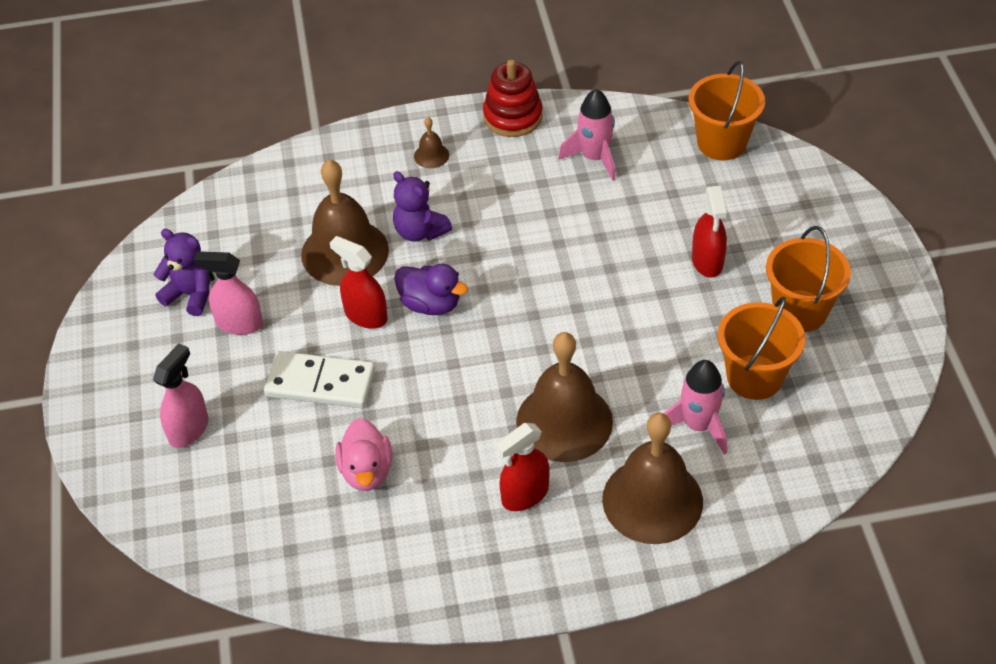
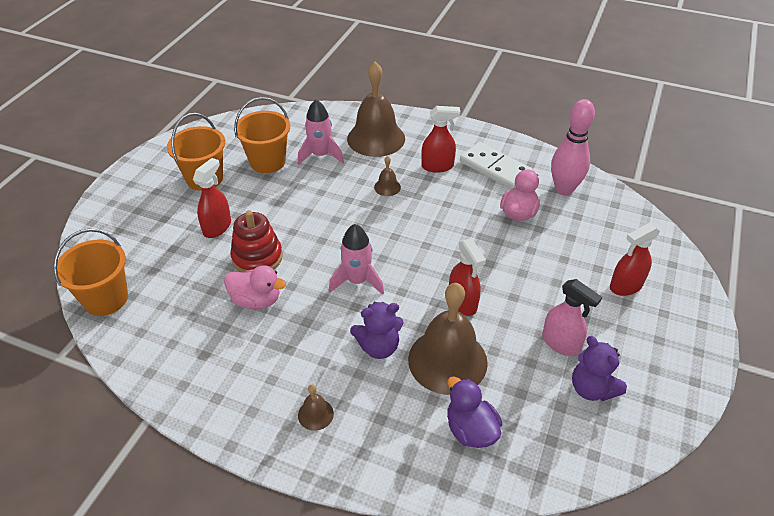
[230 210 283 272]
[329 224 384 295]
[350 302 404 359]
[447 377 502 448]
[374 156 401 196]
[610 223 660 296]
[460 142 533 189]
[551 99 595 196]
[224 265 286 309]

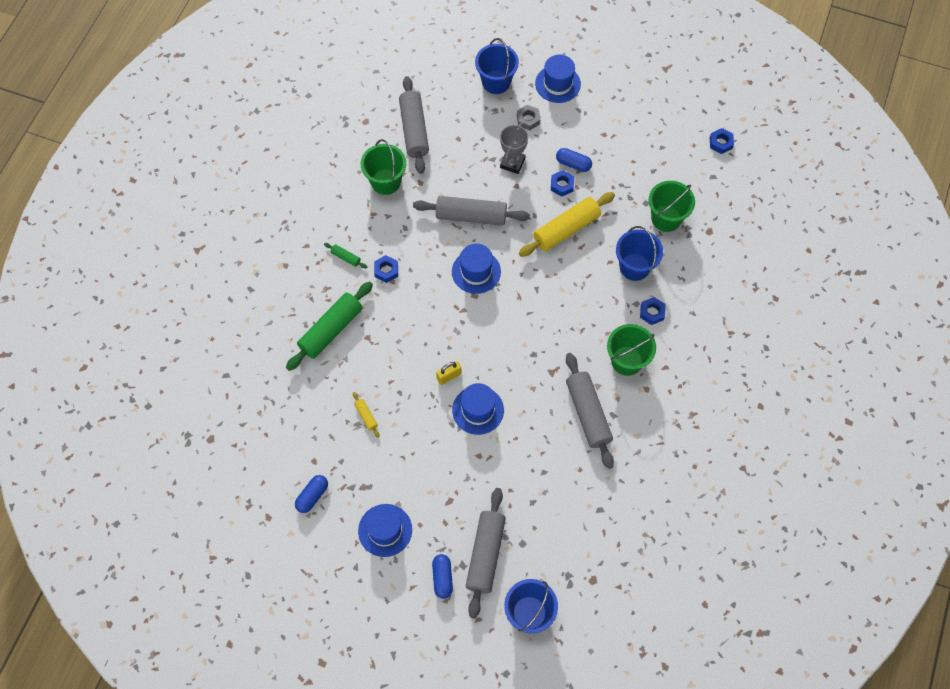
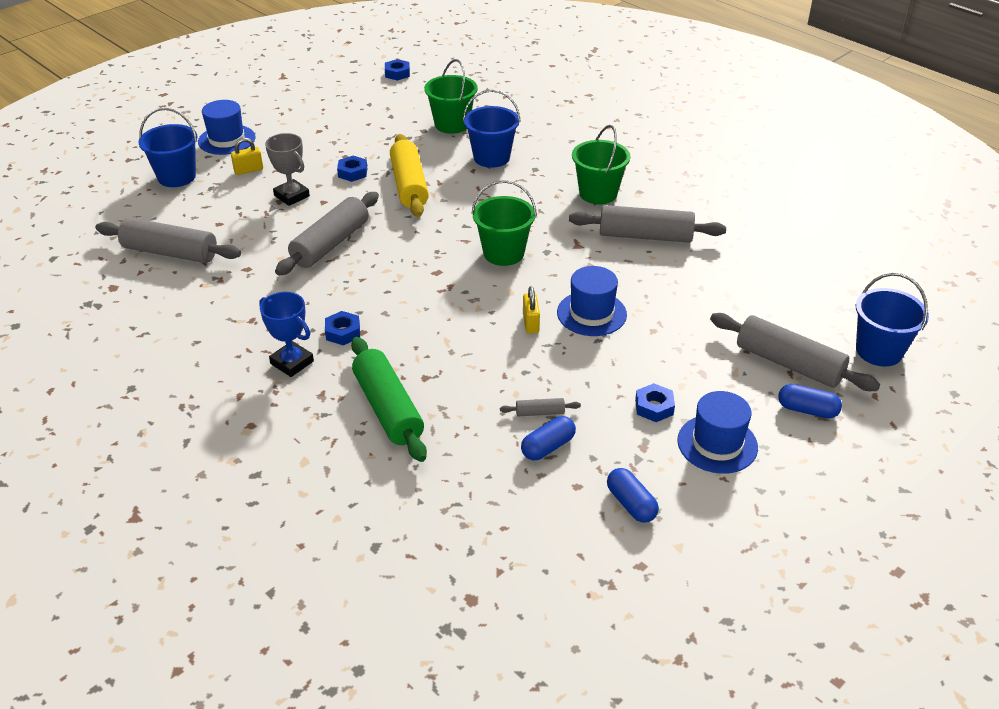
[231 138 263 175]
[471 180 537 266]
[521 416 576 460]
[259 292 314 377]
[452 244 501 294] (first image)
[635 383 675 422]
[500 398 581 416]

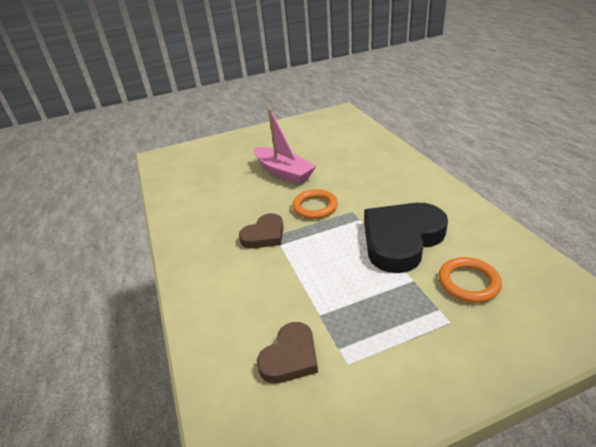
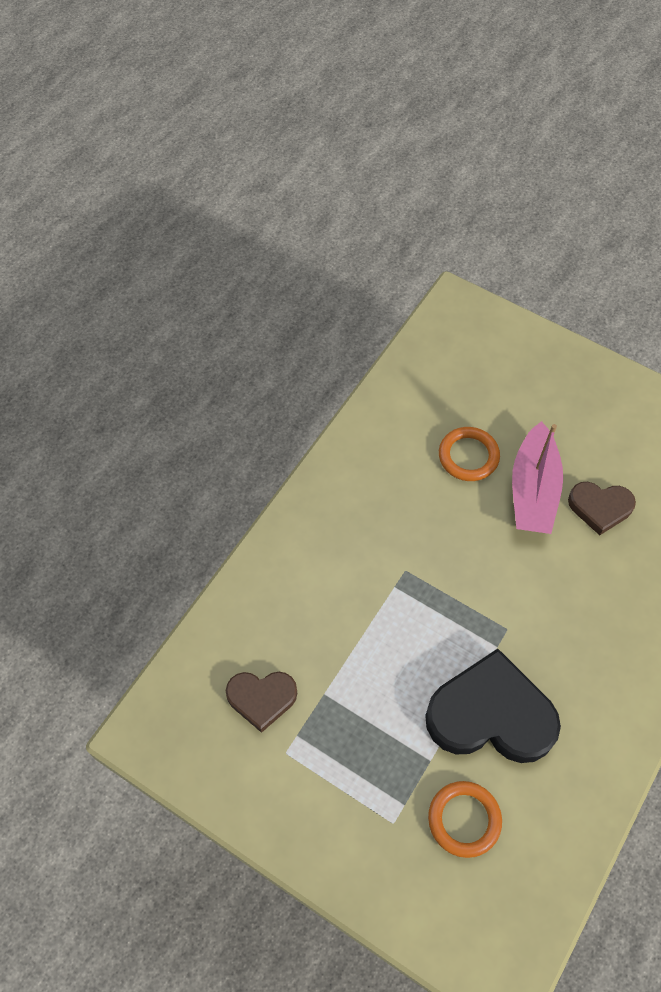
[439 427 500 481]
[568 482 636 535]

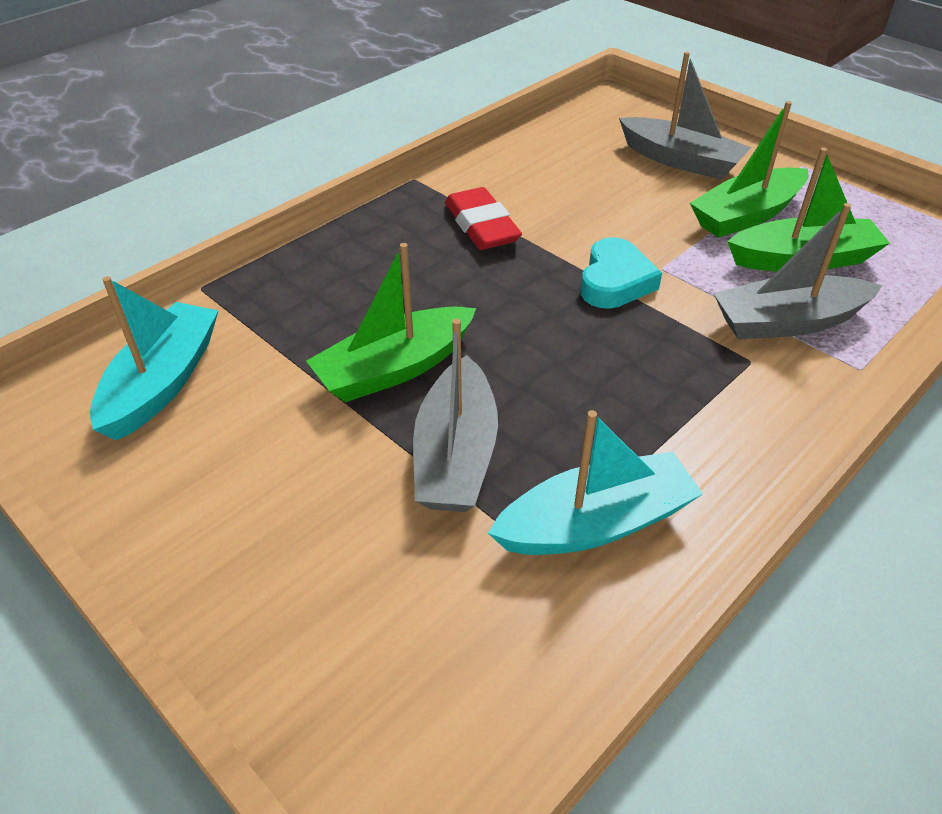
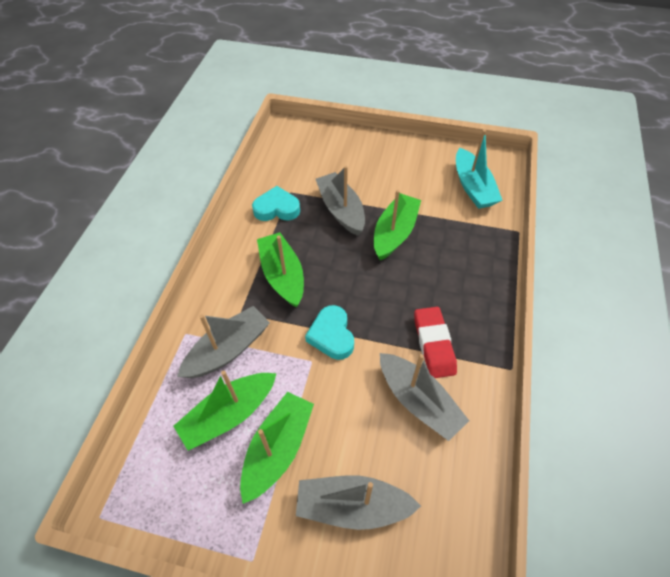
[414 307 457 378]
[252 186 300 221]
[257 232 304 307]
[380 353 469 441]

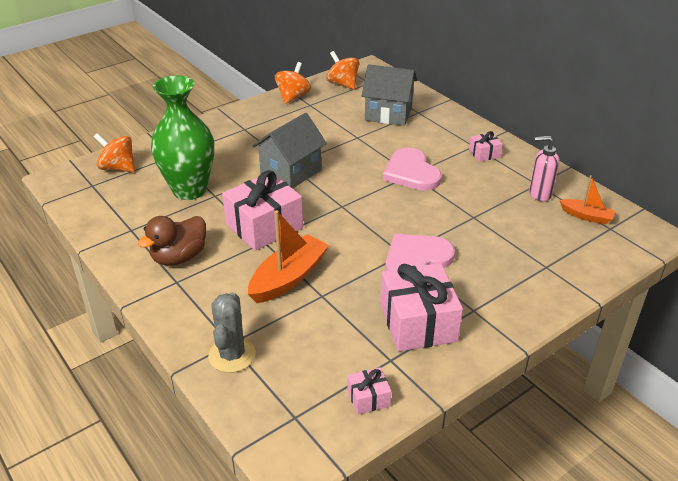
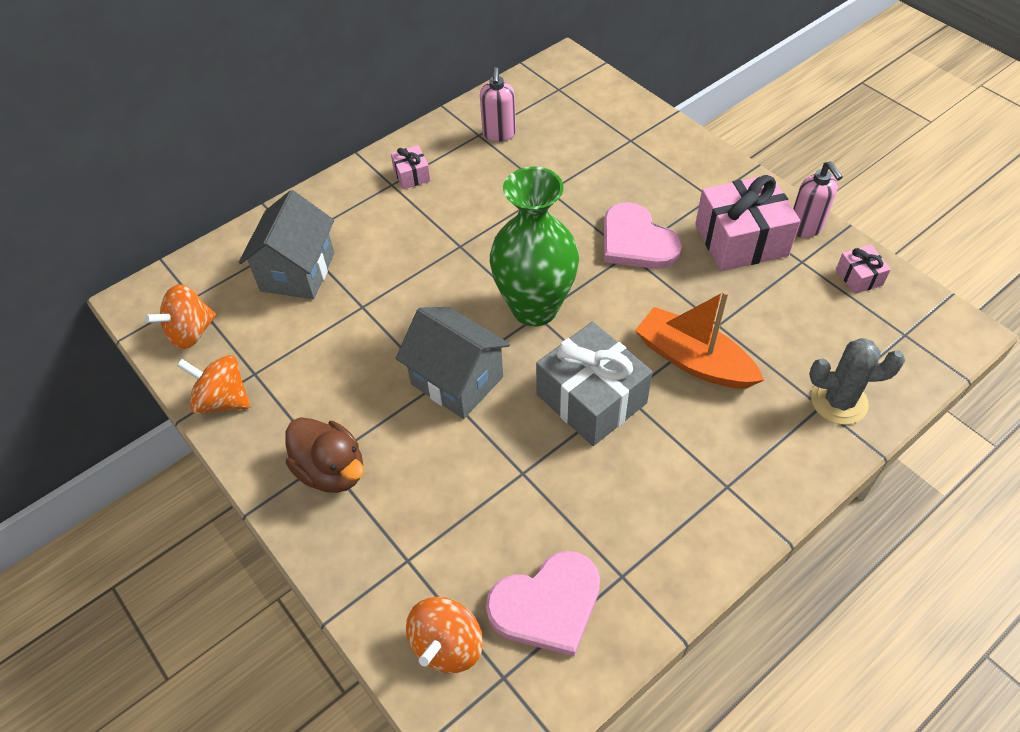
[490 167 579 326]
[486 551 600 657]
[536 321 653 446]
[559 175 616 225] (first image)
[285 417 364 493]
[793 161 843 238]

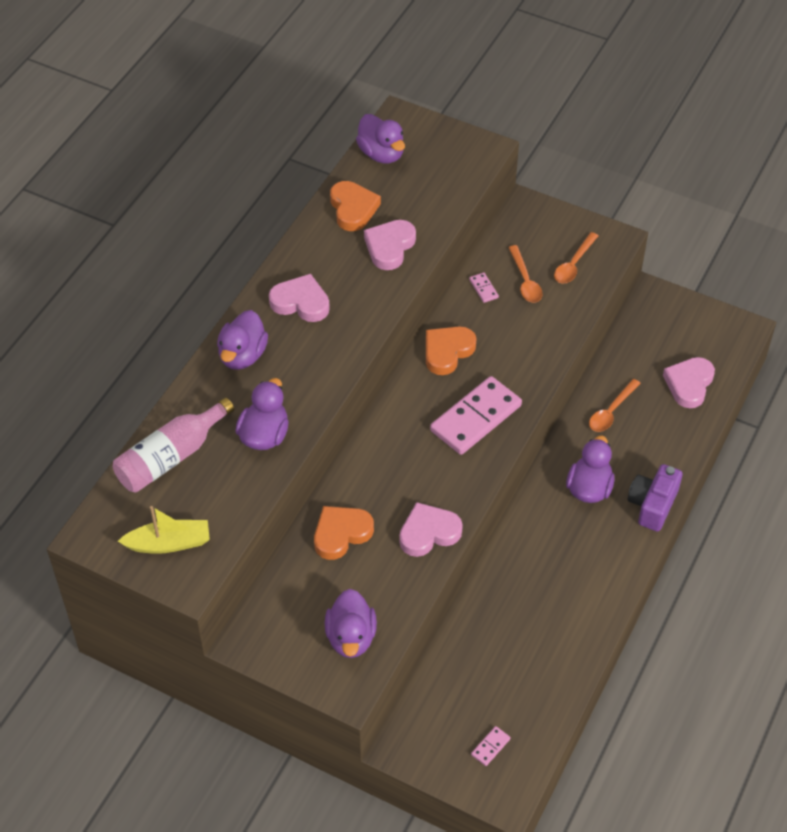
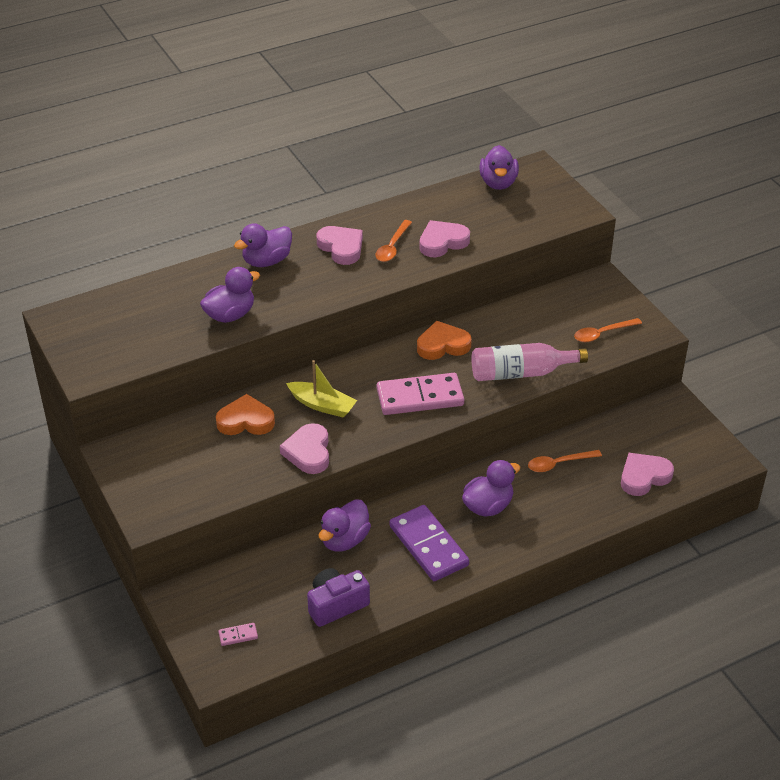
[330 181 381 231] (first image)
[376 220 412 262]
[469 272 499 303] (first image)
[471 343 588 381]
[307 568 370 627]
[280 423 329 474]
[286 360 357 418]
[319 499 371 551]
[389 505 469 581]

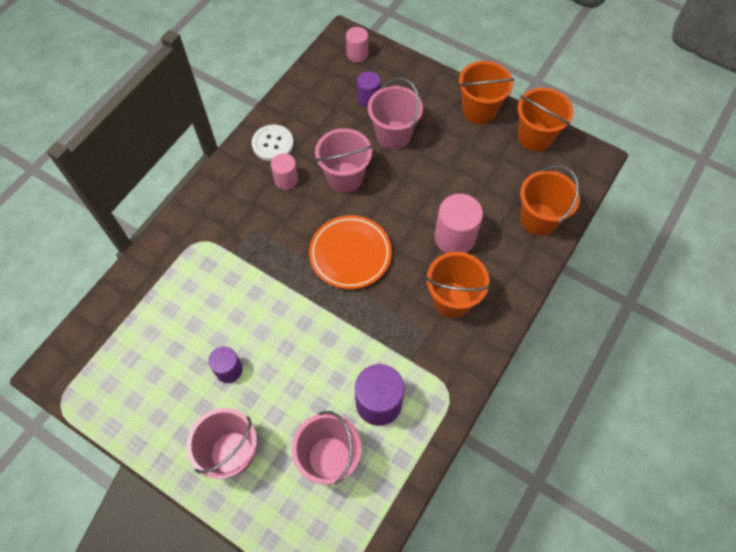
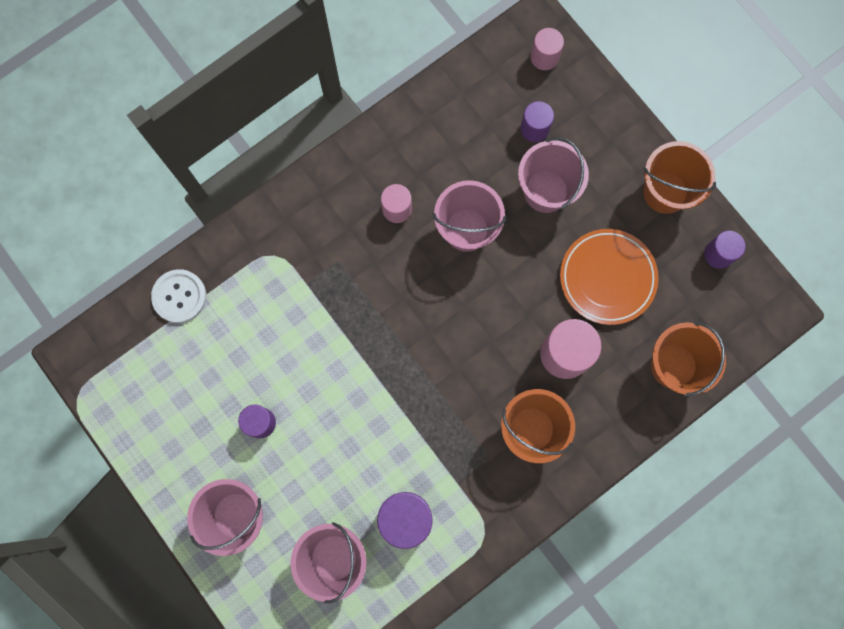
[704 231 746 269]
[151 269 206 323]
[560 229 659 325]

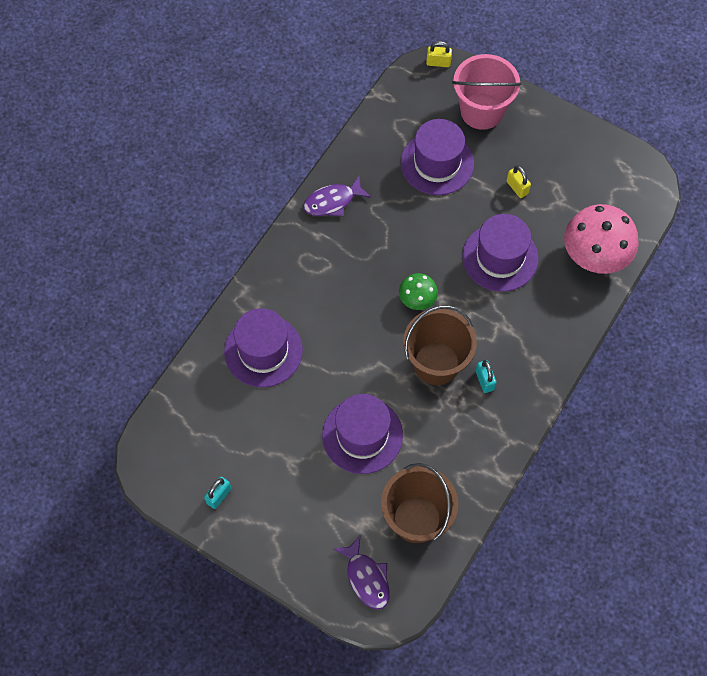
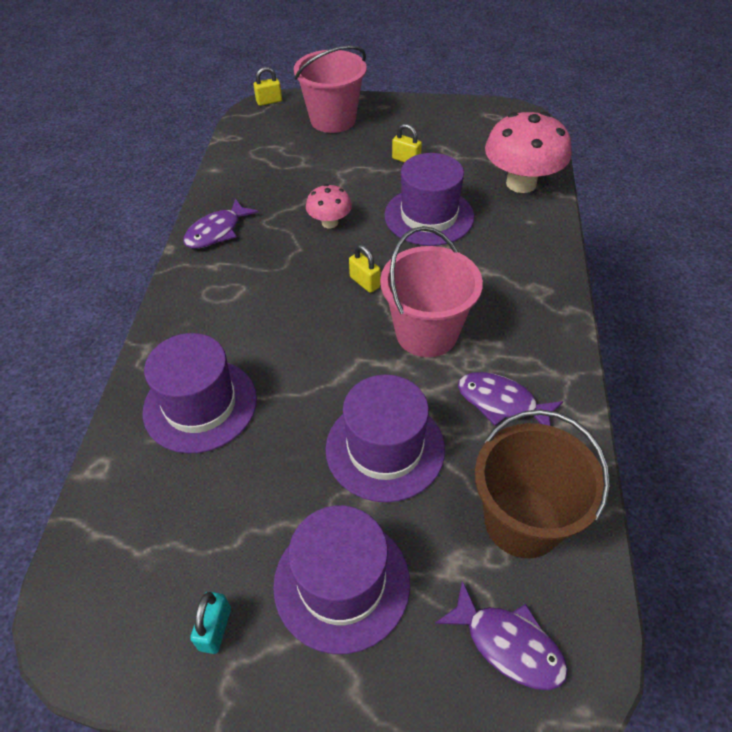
[273 506 410 654]
[349 244 380 293]
[380 226 483 357]
[475 360 497 393] (first image)
[306 184 352 228]
[458 372 563 426]

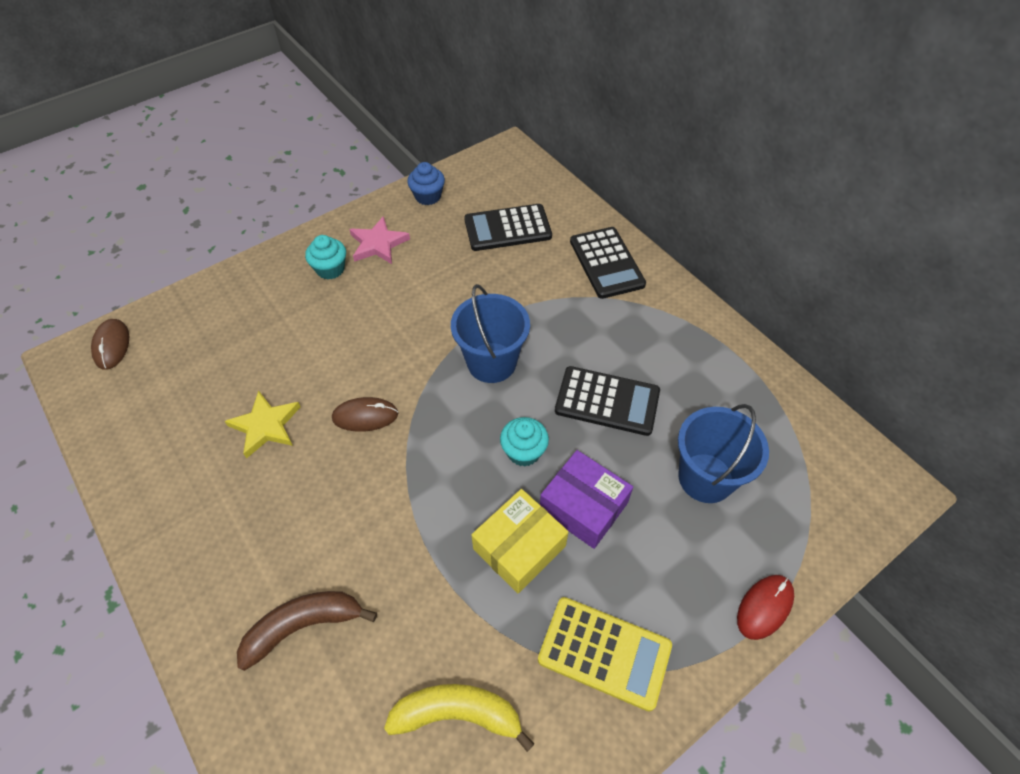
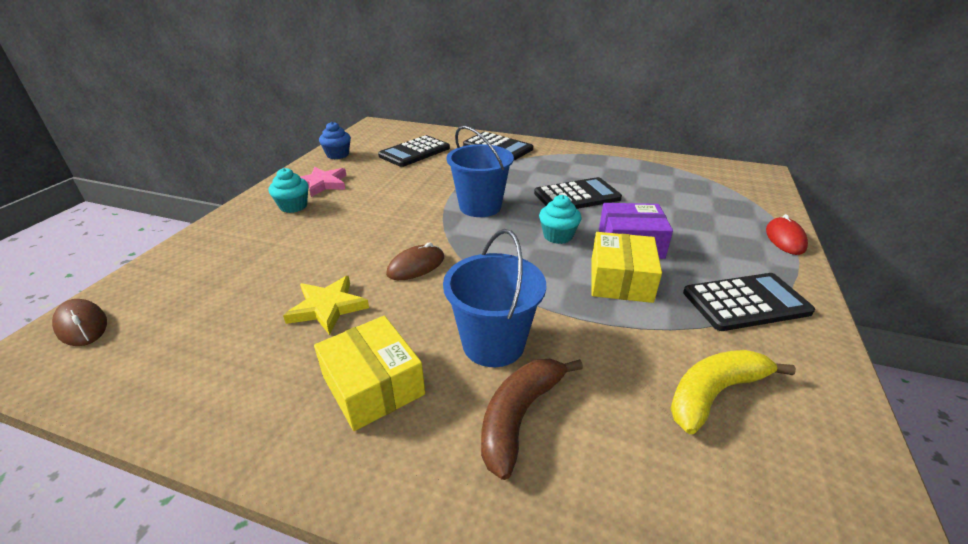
[443 229 546 367]
[683 273 815 331]
[314 316 425 431]

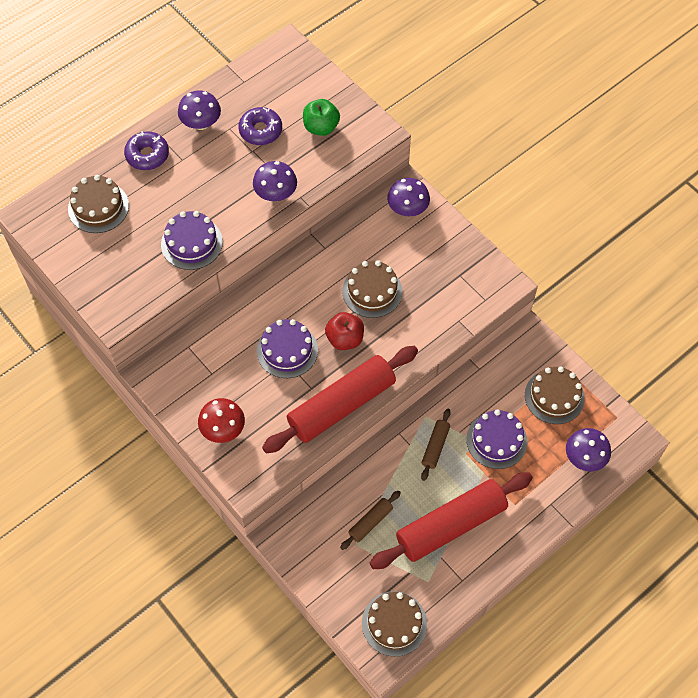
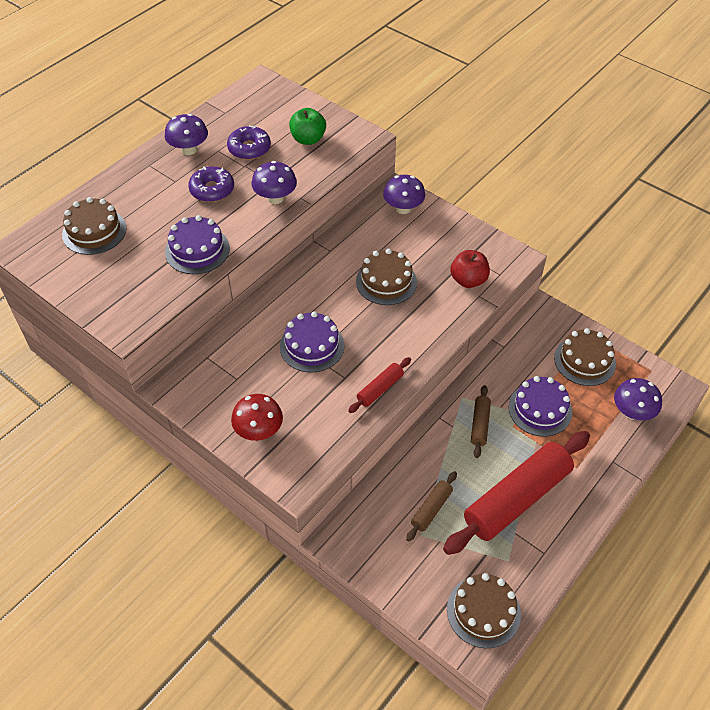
[188 166 234 202]
[450 250 490 288]
[348 357 411 413]

